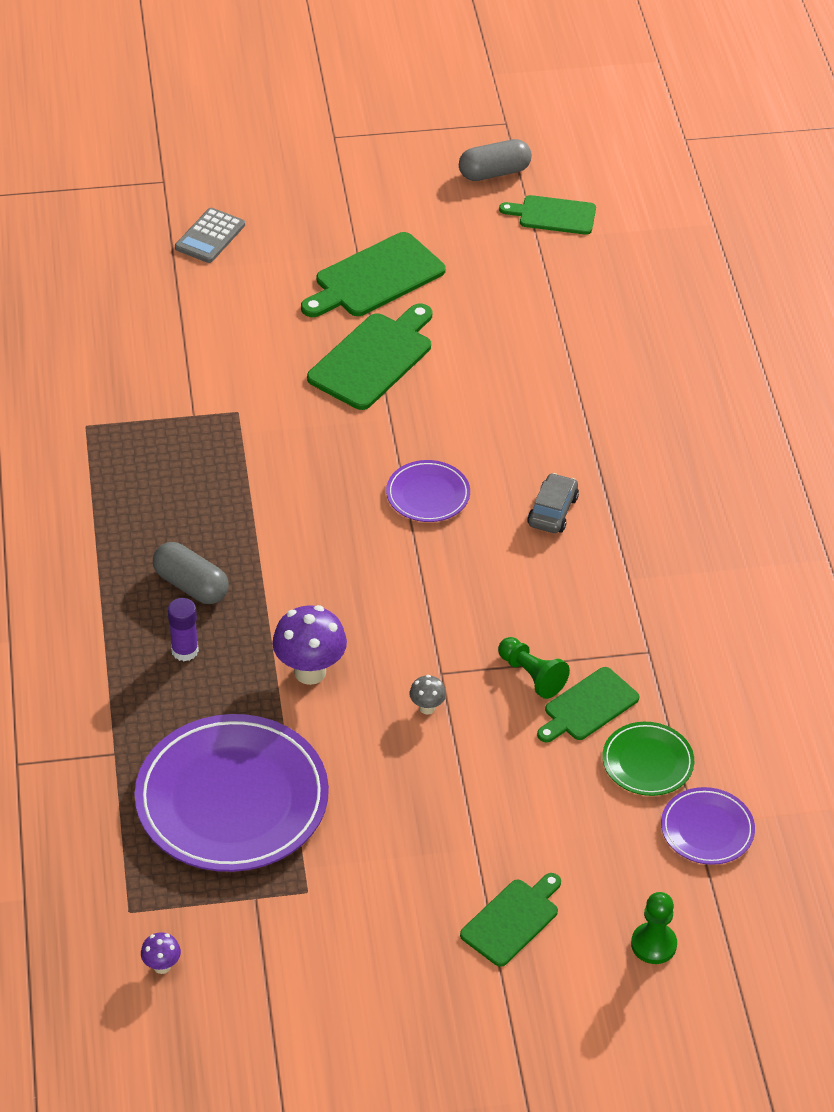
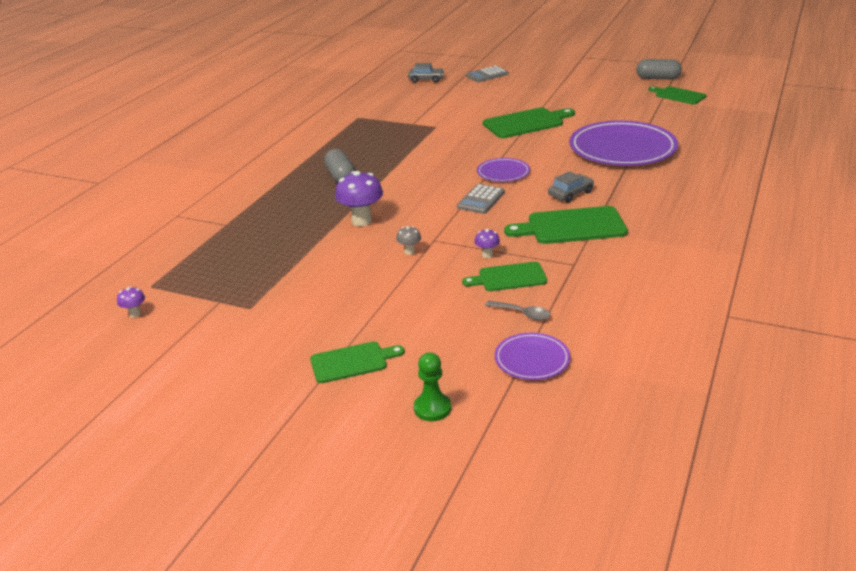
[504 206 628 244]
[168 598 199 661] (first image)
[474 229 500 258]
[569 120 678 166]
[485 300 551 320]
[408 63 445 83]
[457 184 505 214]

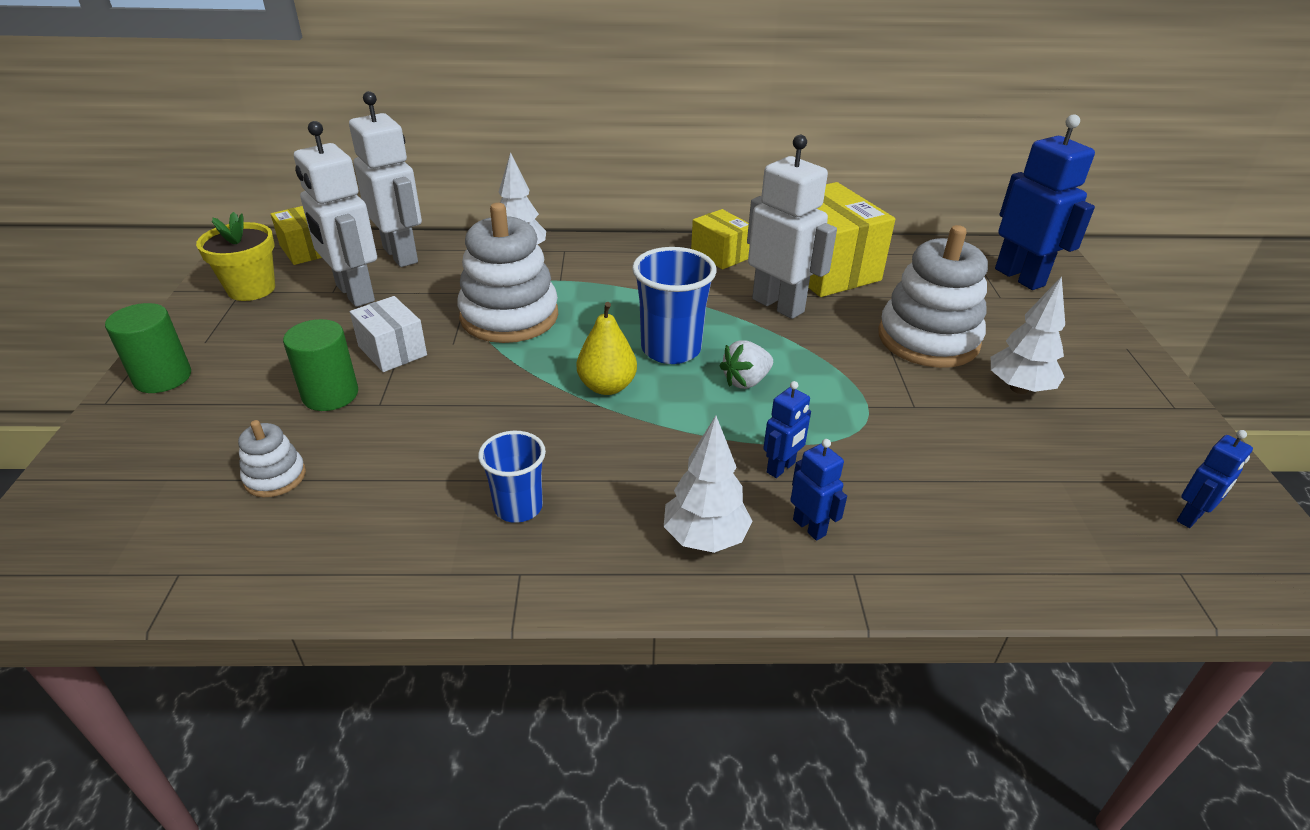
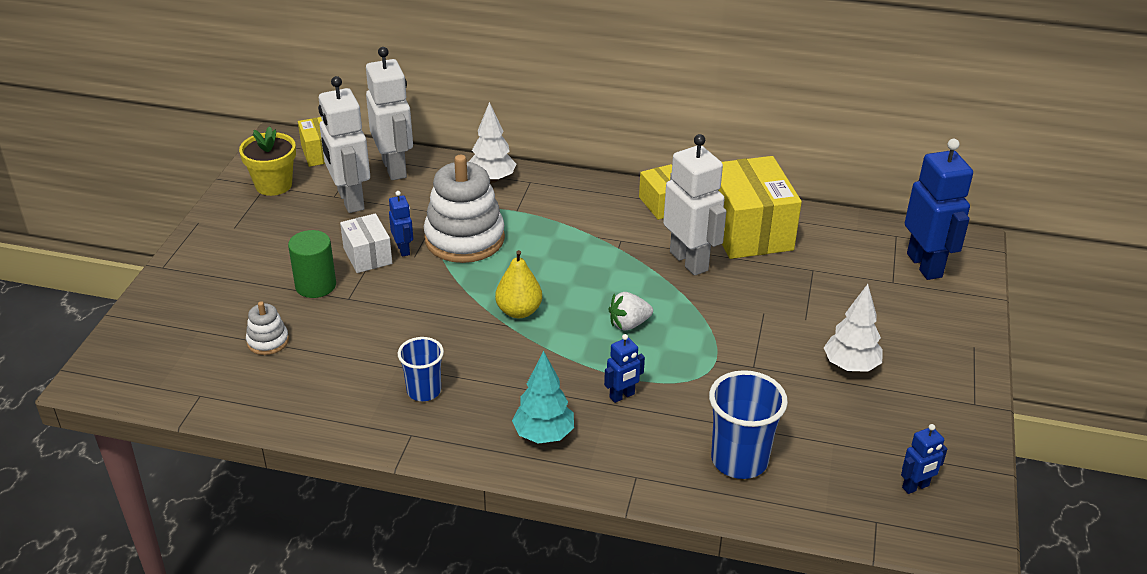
[878 225 988 368] (first image)
[709 370 788 479]
[105 303 191 393] (first image)
[512 351 574 444]
[389 191 413 257]

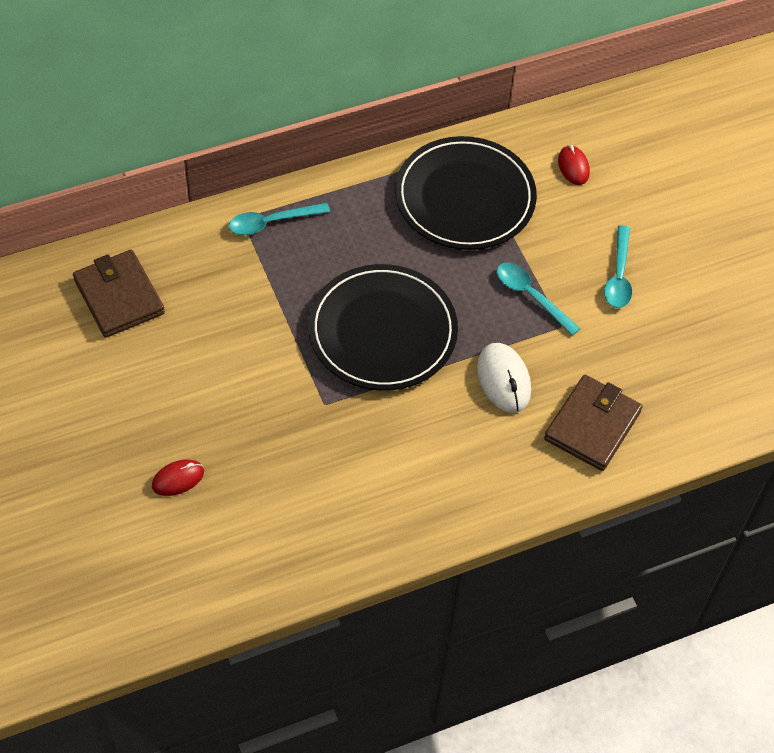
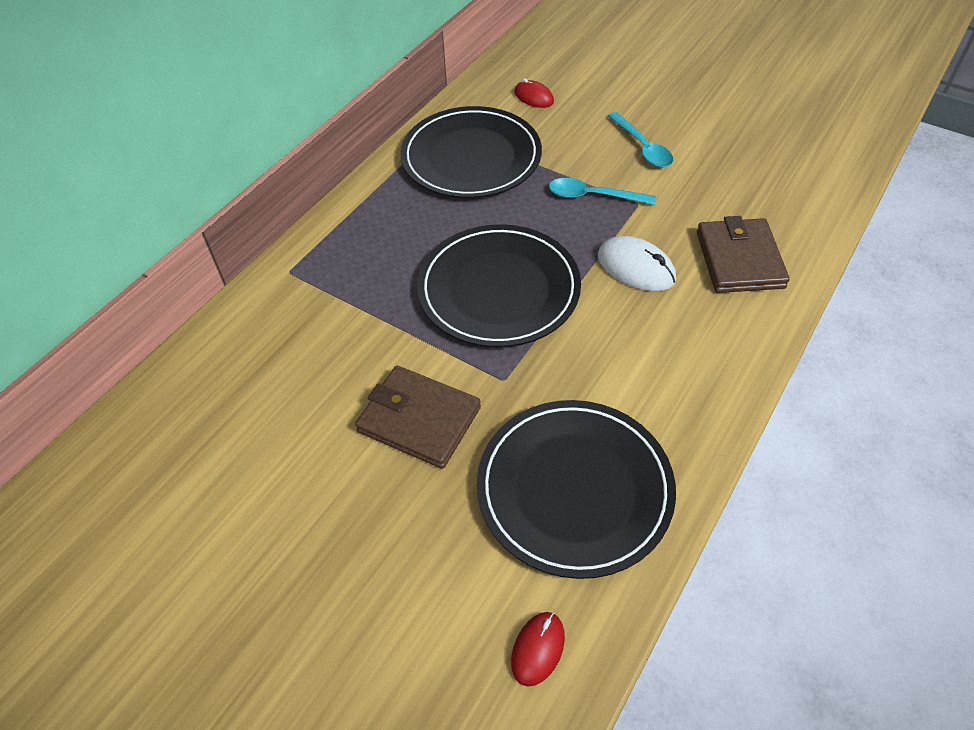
[229 203 330 235] (first image)
[355 366 481 469]
[511 612 565 686]
[477 400 676 579]

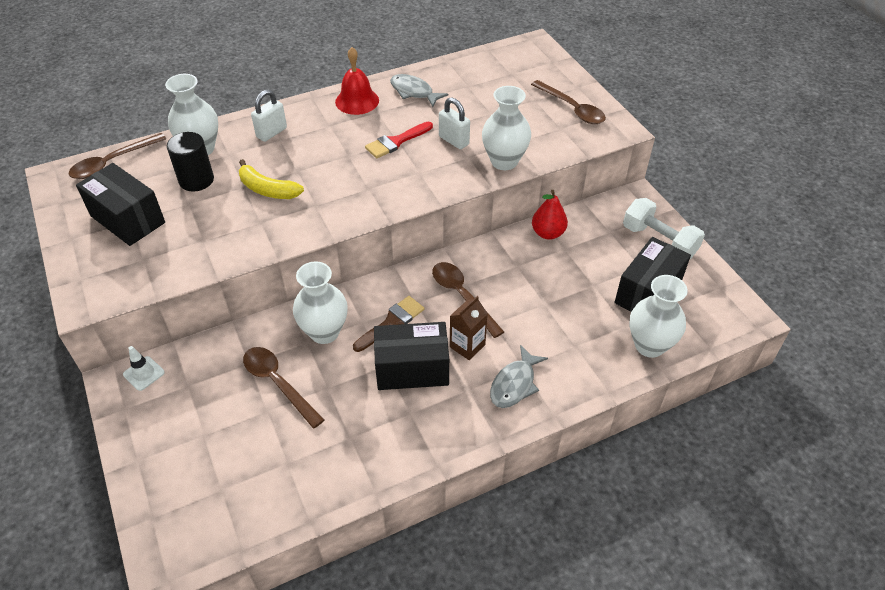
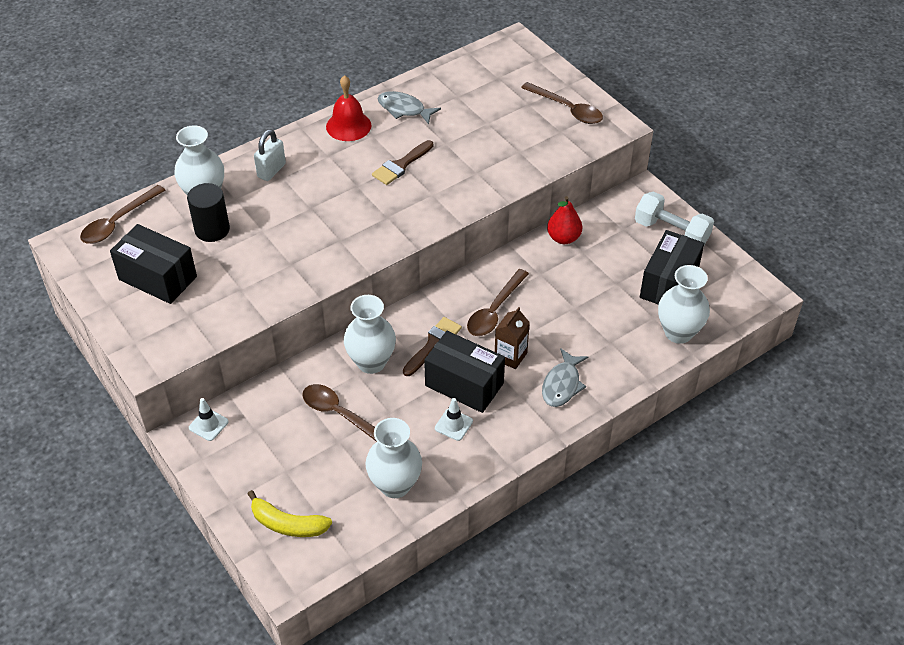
[365 418 422 498]
[439 97 470 149] (first image)
[372 140 434 185]
[248 490 332 537]
[467 269 529 336]
[424 331 505 413]
[435 398 473 441]

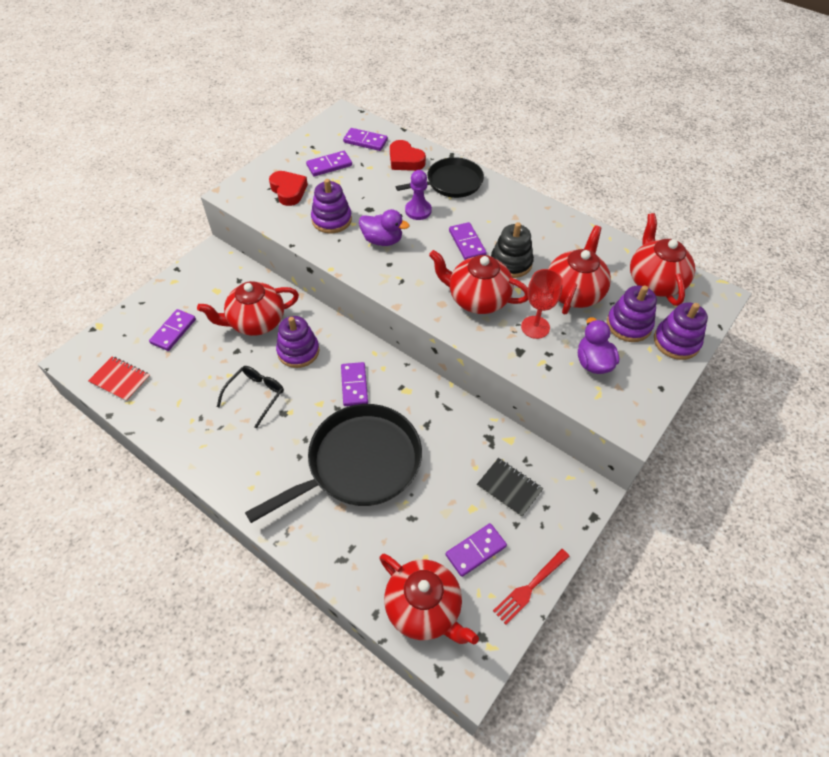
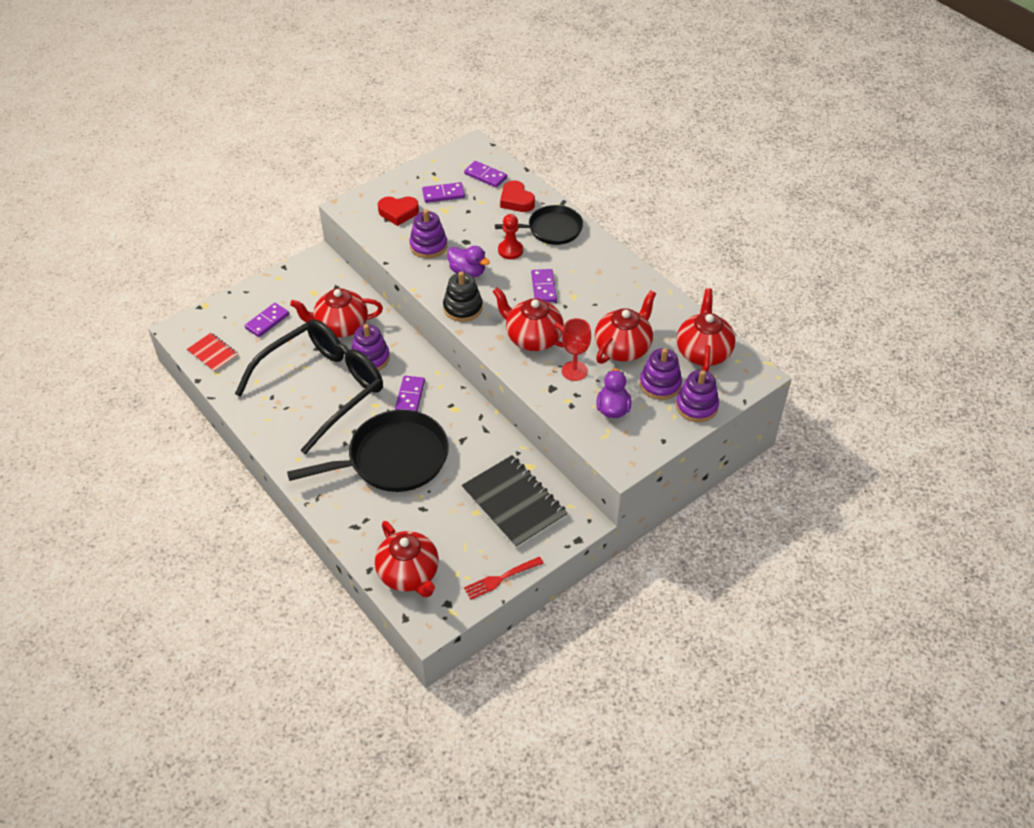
[498 214 523 259]
[378 196 419 226]
[443 271 483 322]
[235 319 383 454]
[462 455 568 549]
[445 523 507 577] (first image)

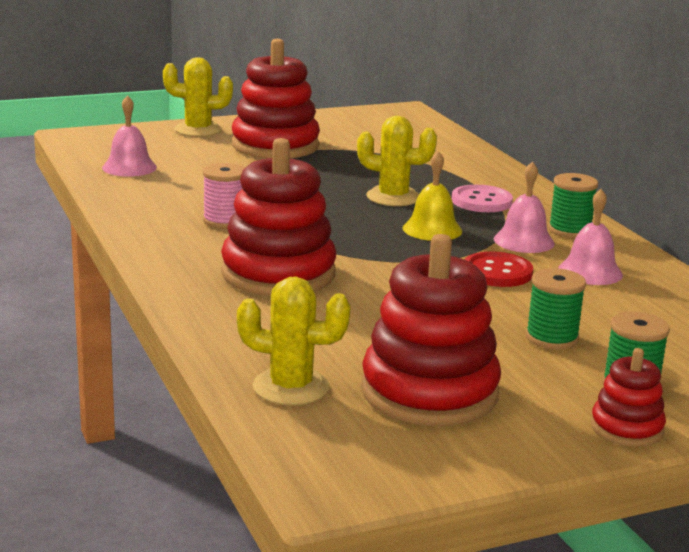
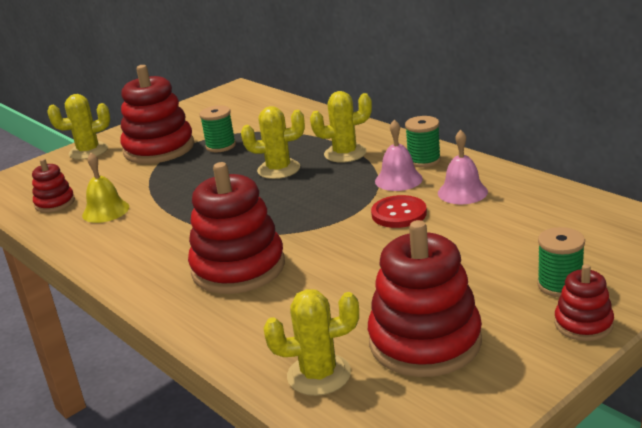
[32 159 75 213]
[82 153 129 223]
[203 163 245 229] (first image)
[310 91 372 163]
[199 106 236 152]

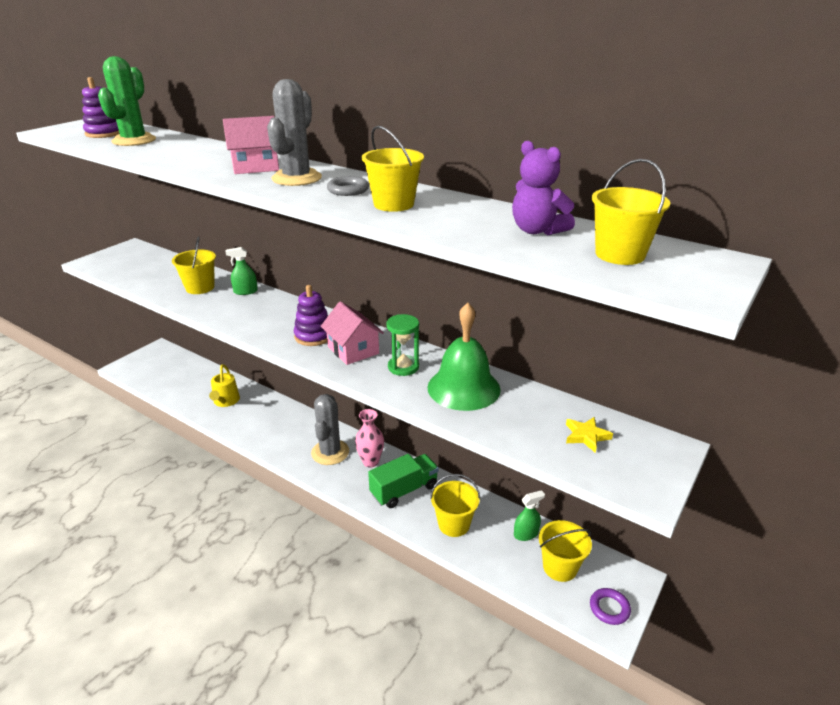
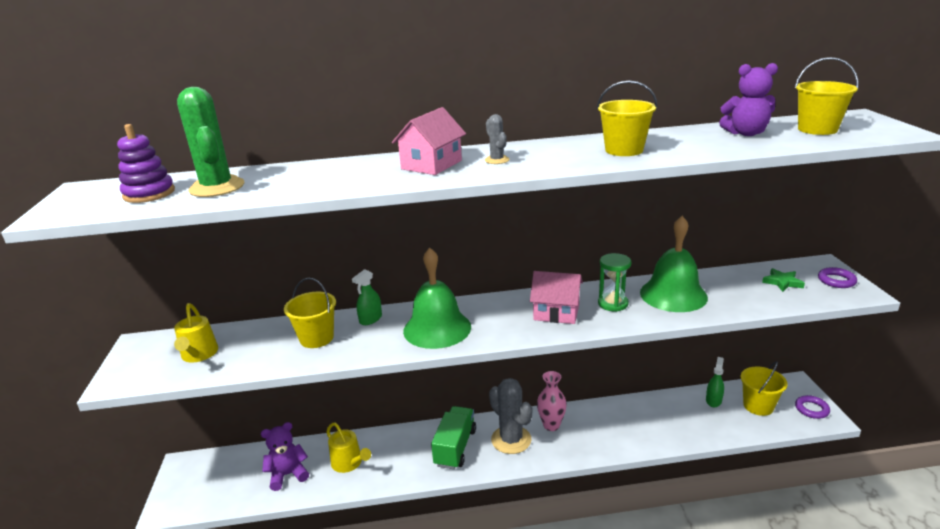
[485 114 509 164]
[327 176 369 196] (first image)
[294 285 328 346] (first image)
[762 268 805 292]
[431 406 476 469]
[430 474 480 537] (first image)
[403 248 471 349]
[818 267 857 288]
[174 303 218 363]
[261 422 309 491]

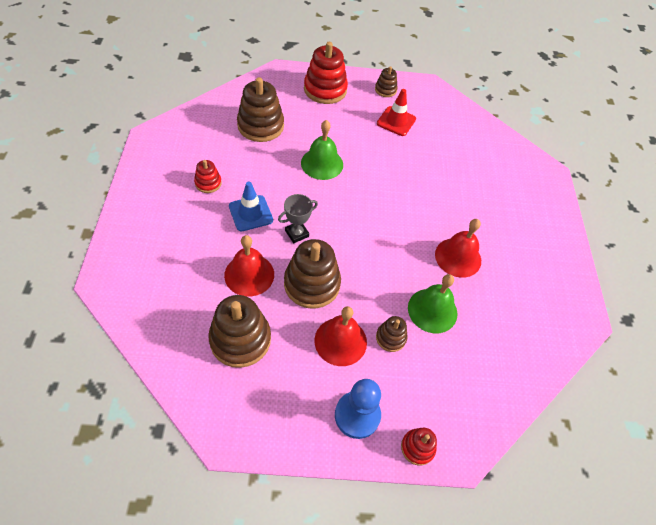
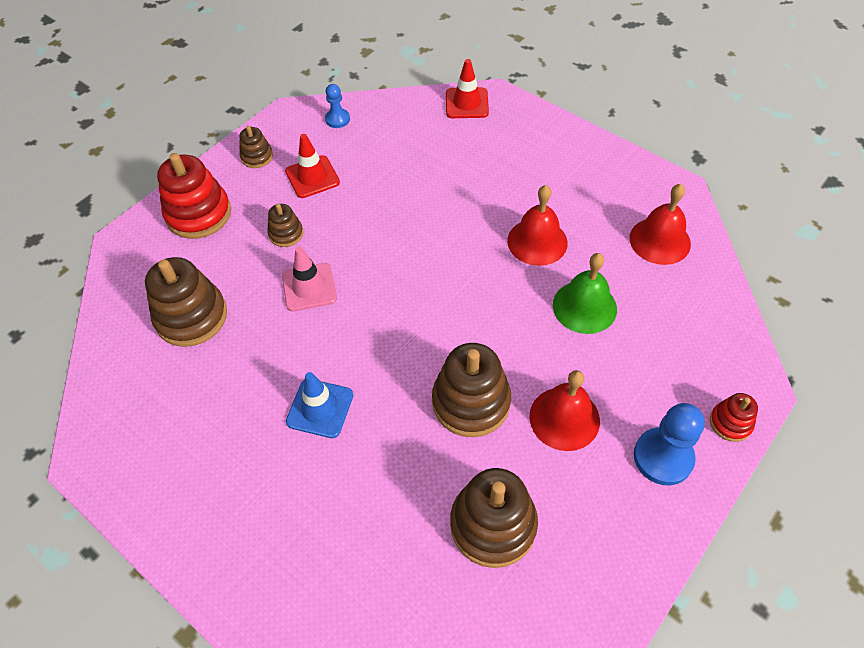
[282 247 337 311]
[194 160 222 193] (first image)
[278 194 318 243] (first image)
[630 184 691 265]
[267 204 303 247]
[446 59 489 118]
[325 84 350 128]

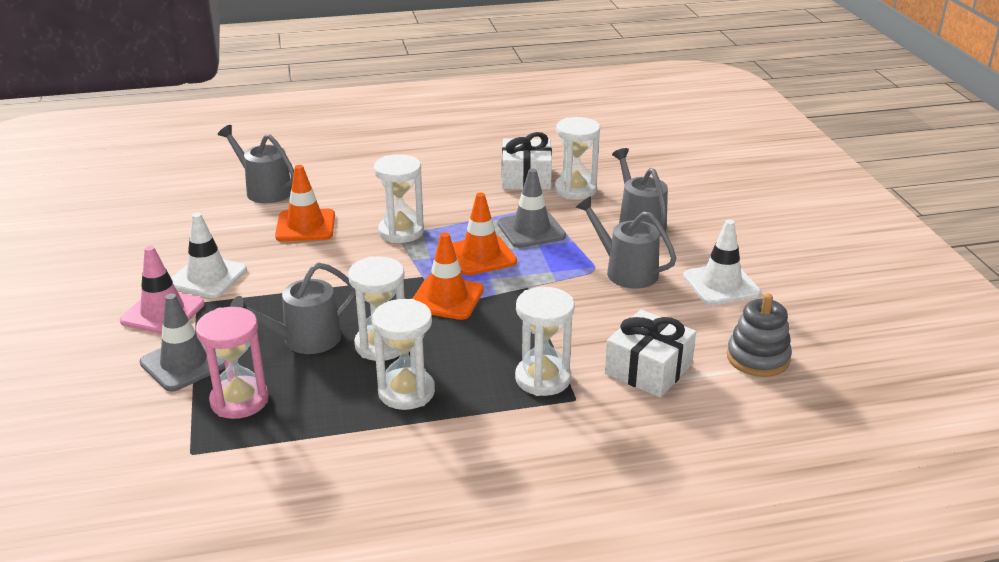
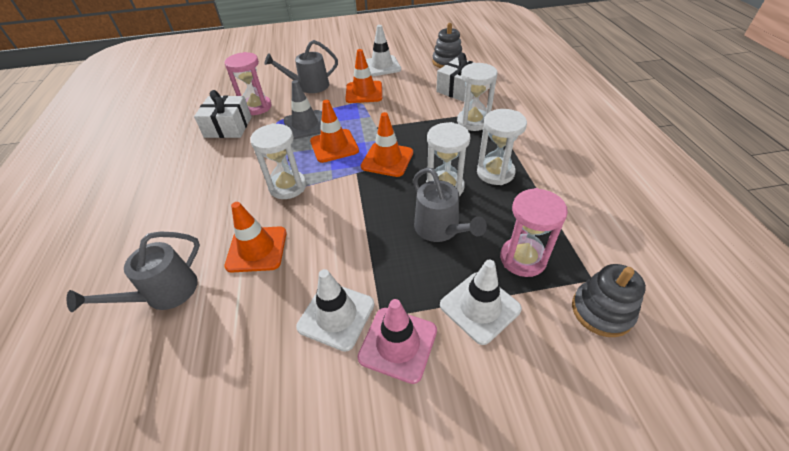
[224 52 272 115]
[345 49 382 103]
[440 260 522 345]
[572 264 646 337]

